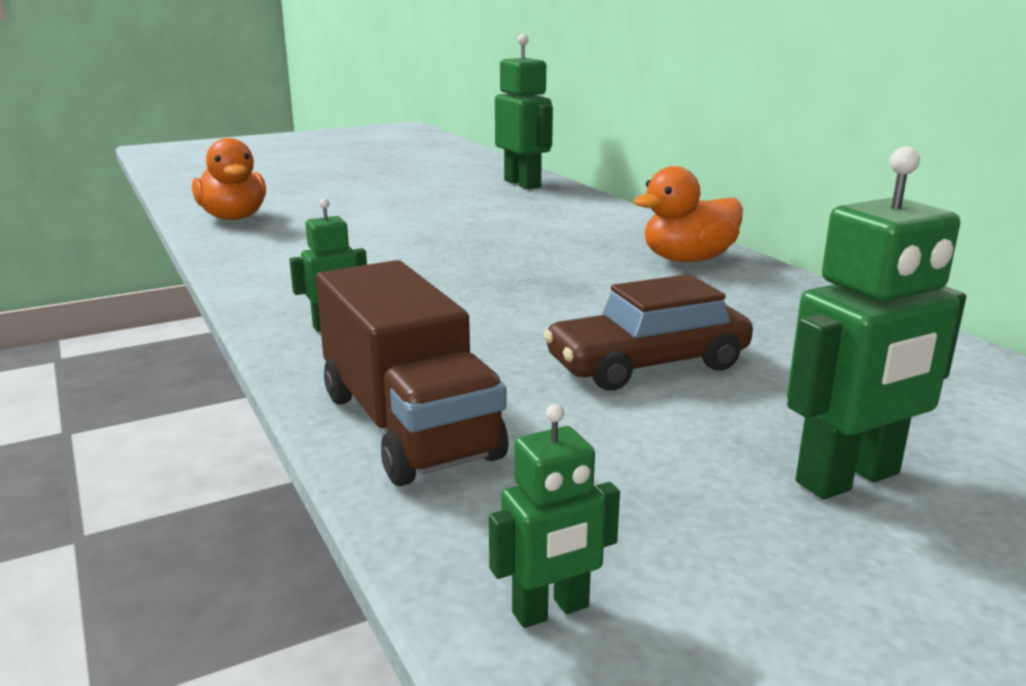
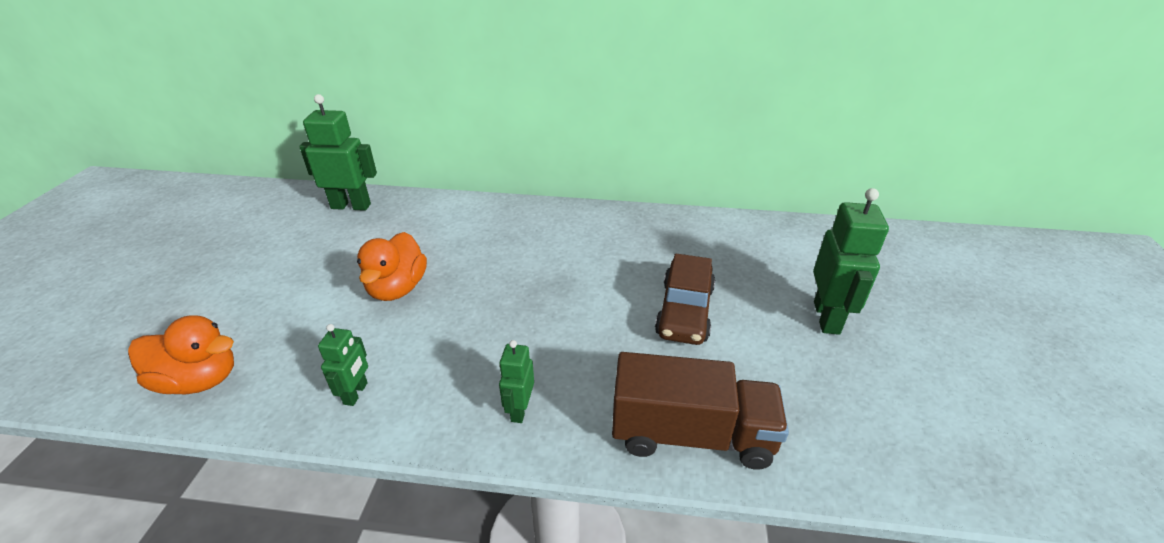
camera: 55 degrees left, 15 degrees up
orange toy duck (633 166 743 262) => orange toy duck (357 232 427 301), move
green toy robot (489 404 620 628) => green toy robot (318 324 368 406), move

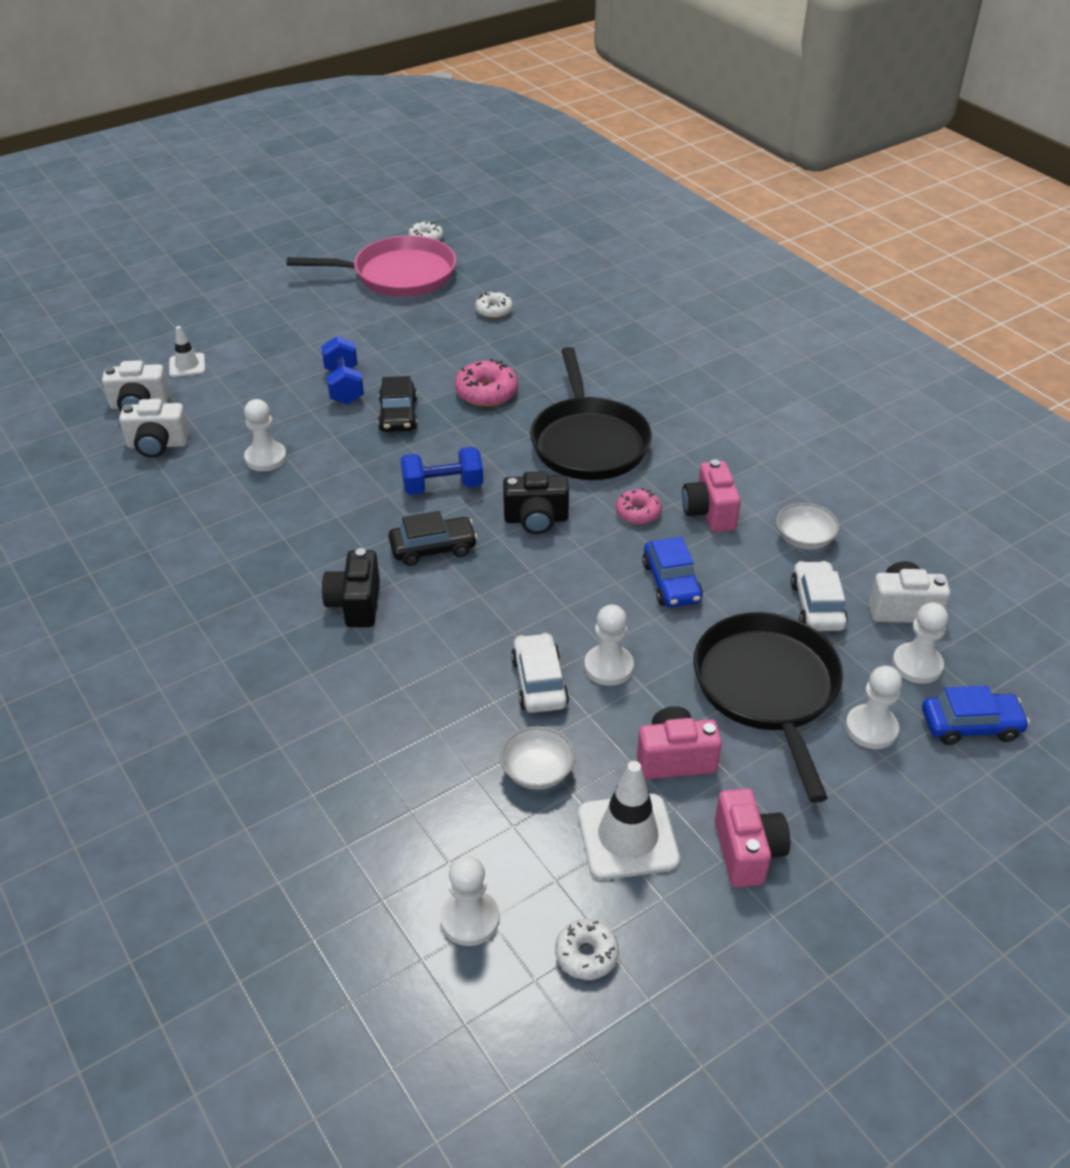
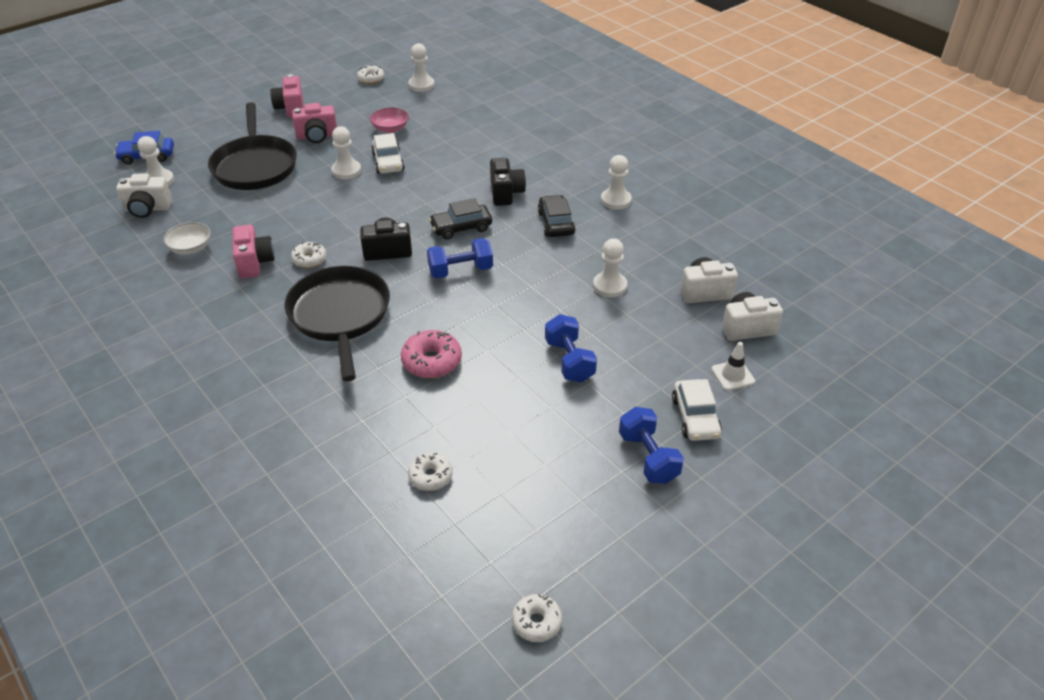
camera: 175 degrees right, 0 degrees up
rose-pink frying pan (287 235 456 297) => nothing
black automobile (378 376 418 432) => black automobile (538 195 575 237), move
rose-pink donut (616 488 662 524) => pure white donut (291 242 327 268)
blue automobile (642 537 703 608) => nothing
pure white automobile (791 561 848 631) => pure white automobile (672 379 722 441), move
pure white pawn (845 666 902 749) => pure white pawn (601 155 632 210), move
pure white serving bowl (500 726 575 789) => rose-pink serving bowl (370 107 409 133)
pure white traffic cone (578 761 680 880) => nothing
nothing => blue hand weight (619 407 684 484)

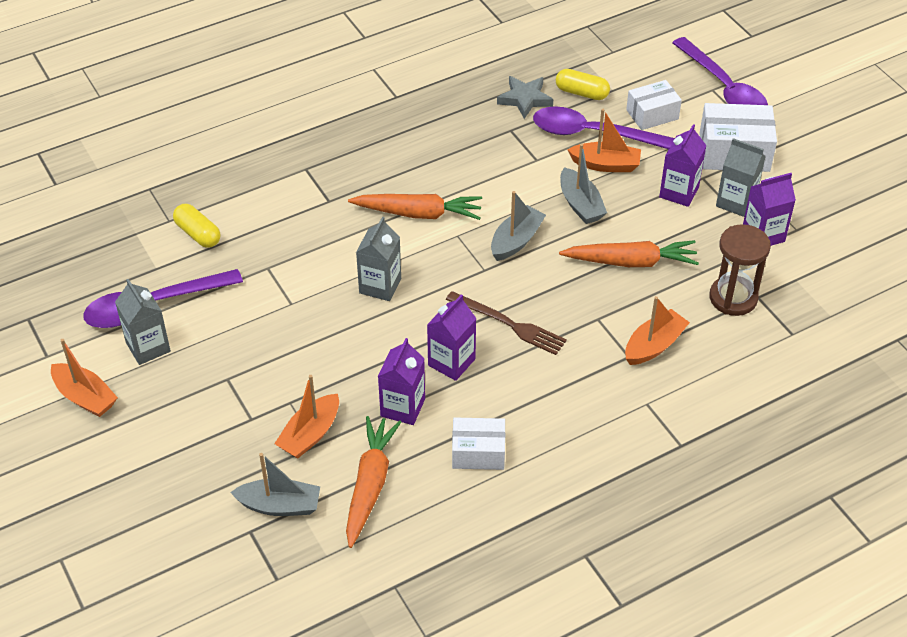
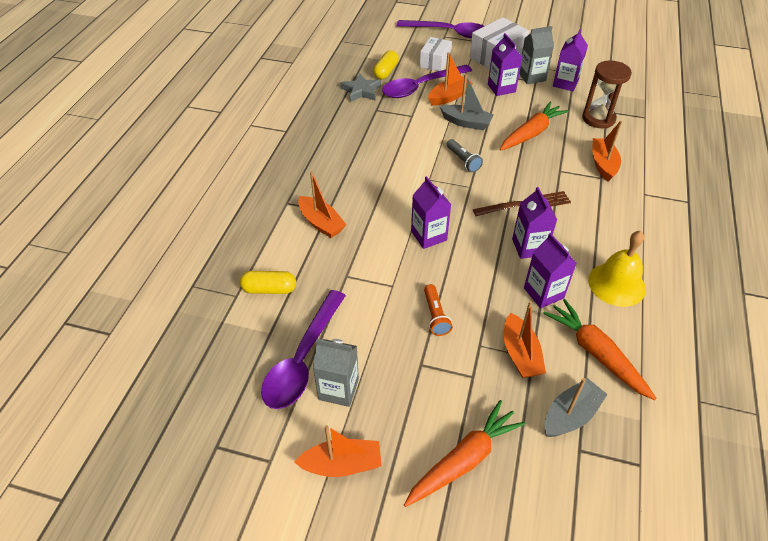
camera: 45 degrees left, 0 degrees up
bright yellow pill (556 69 610 100) => bright yellow pill (373 50 399 79), 45 degrees counterclockwise
ash-grey sailboat (491 191 546 261) => ash-grey pocket torch (447 139 483 172)
orange root vegetable (348 194 482 220) => orange root vegetable (404 400 526 507), move
ash-grey carton (356 217 401 301) => royal purple carton (411 176 451 249)
pure white box (452 418 505 470) => bright yellow school bell (588 231 646 307)
nothing => orange sailboat (298 171 347 238)
nothing => orange pocket torch (424 284 453 336)

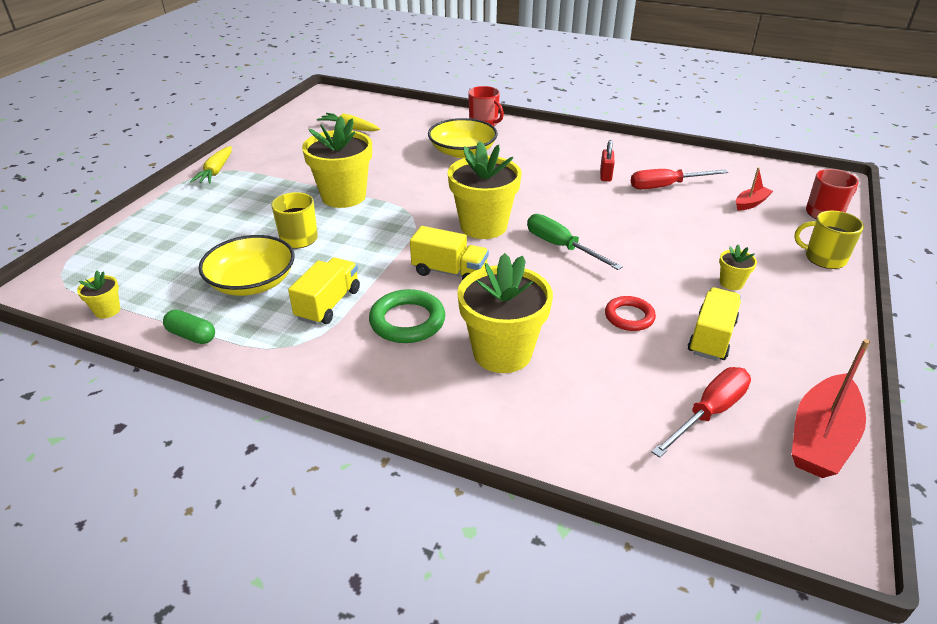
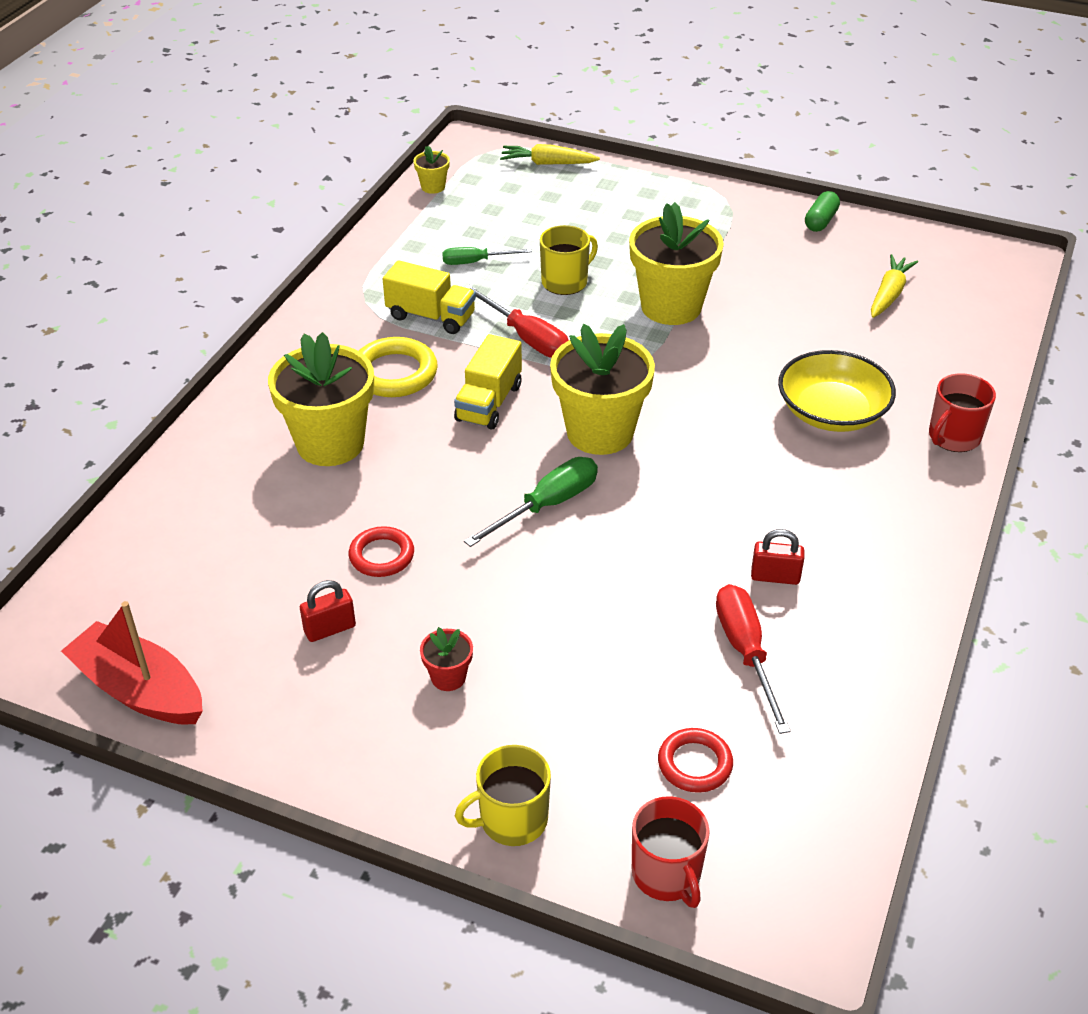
camera: 90 degrees right, 5 degrees up
bright yellow root vegetable (190 146 232 183) => bright yellow root vegetable (500 144 600 165), move
red sailboat (736 167 773 211) => red hoop (658 728 733 793)
bright yellow coffee mug (794 211 864 269) => bright yellow coffee mug (455 745 551 846), 135 degrees counterclockwise
bright yellow serving bowl (199 235 295 296) => green screwdriver (442 247 532 265)
bright yellow plant pot (719 245 757 290) => red plant pot (420 627 473 691)
bright yellow lorry (688 287 741 361) => red small lock (300 580 356 642)
green hoop (369 289 445 343) => bright yellow hoop (359 337 438 397)
green pill (163 310 215 344) => green pill (805 191 840 232), move
red screwdriver (652 367 751 458) => red screwdriver (465 285 569 358), move

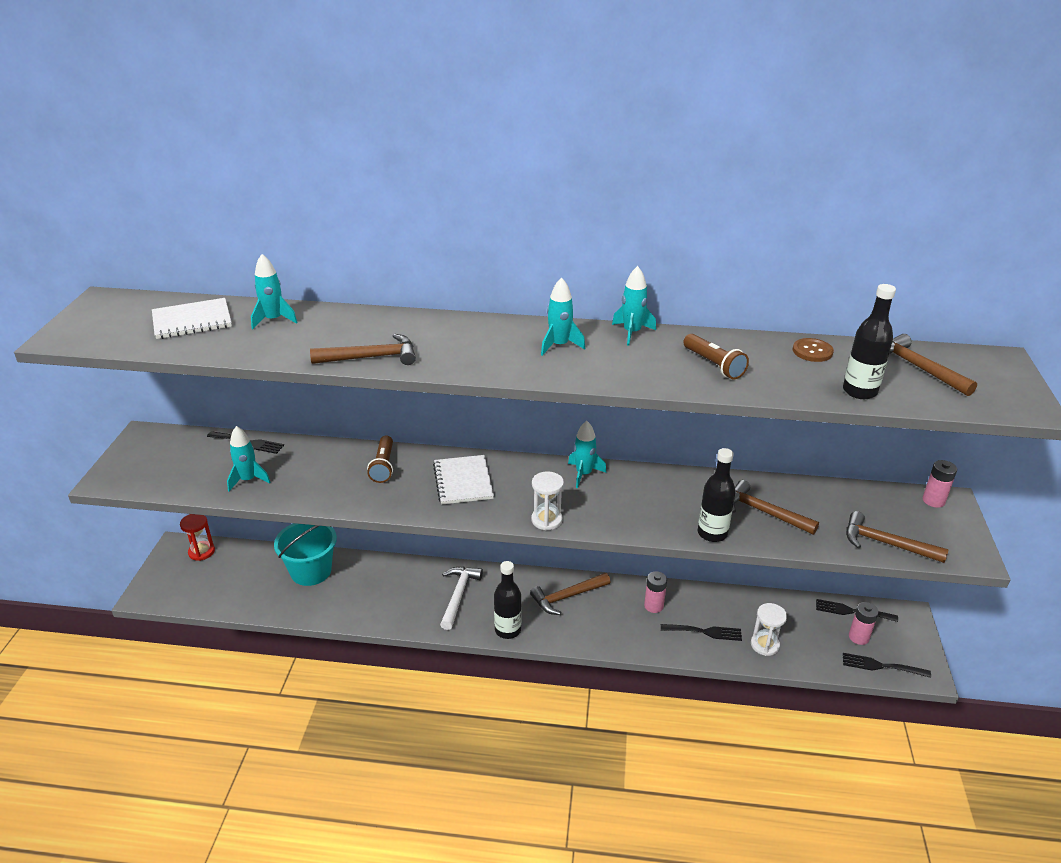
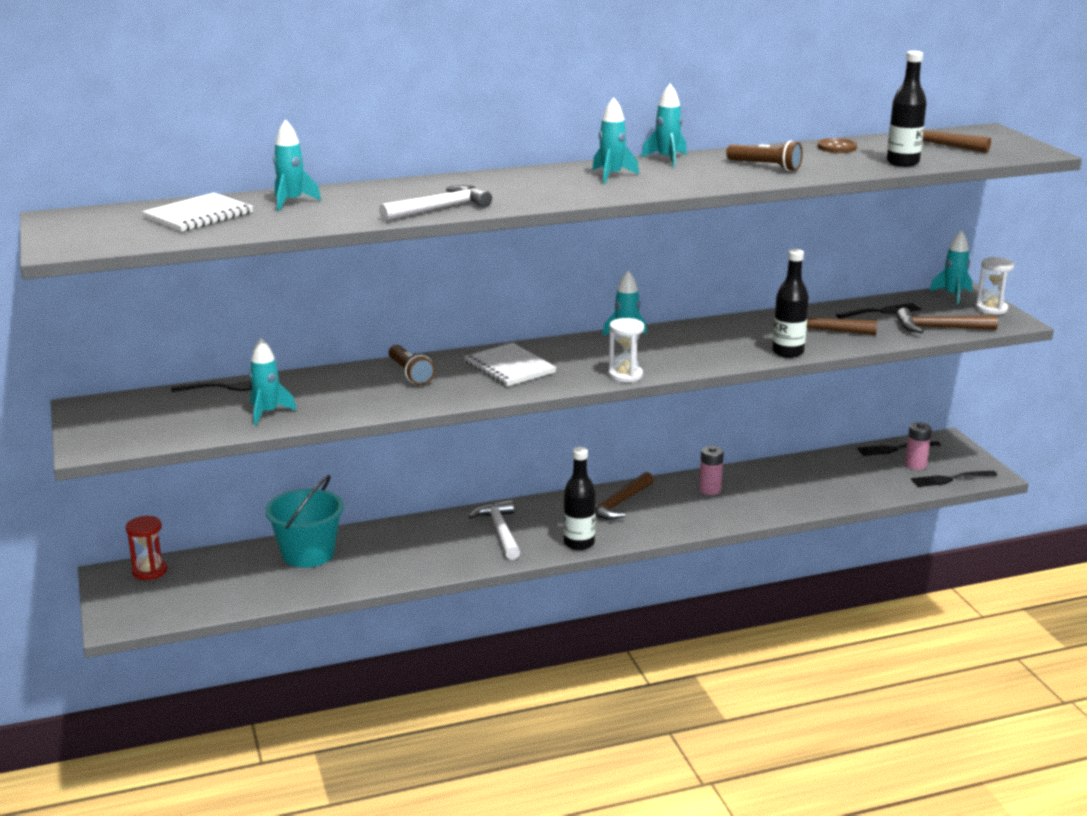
camera: 25 degrees left, 10 degrees down
russet claw hammer (310 334 416 365) => pure white claw hammer (379 185 492 221)
rose-pink power cell (923 460 957 508) => turquoise spaceship (930 230 972 304)
pure white hourglass (751 603 787 656) => pure white hourglass (976 257 1015 315), move
black fork (661 624 742 641) => black fork (836 303 921 319), move

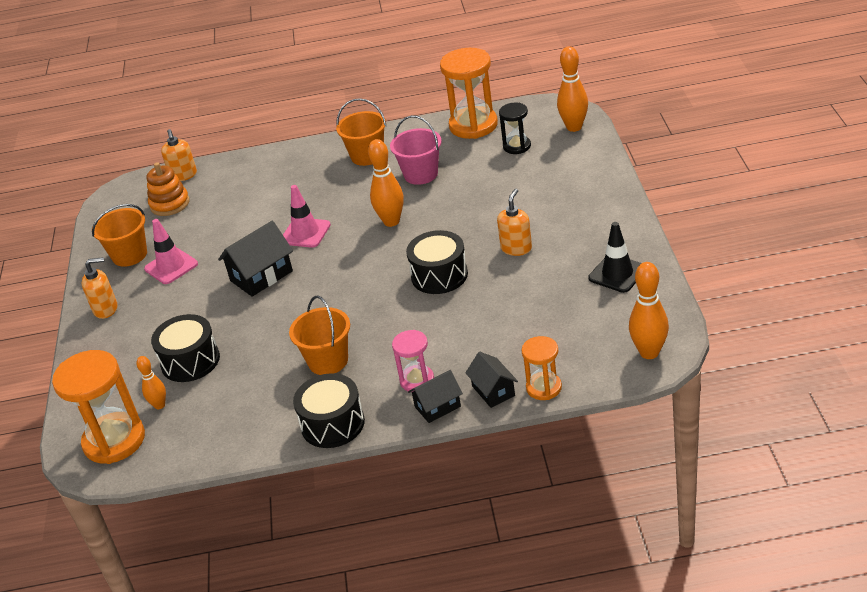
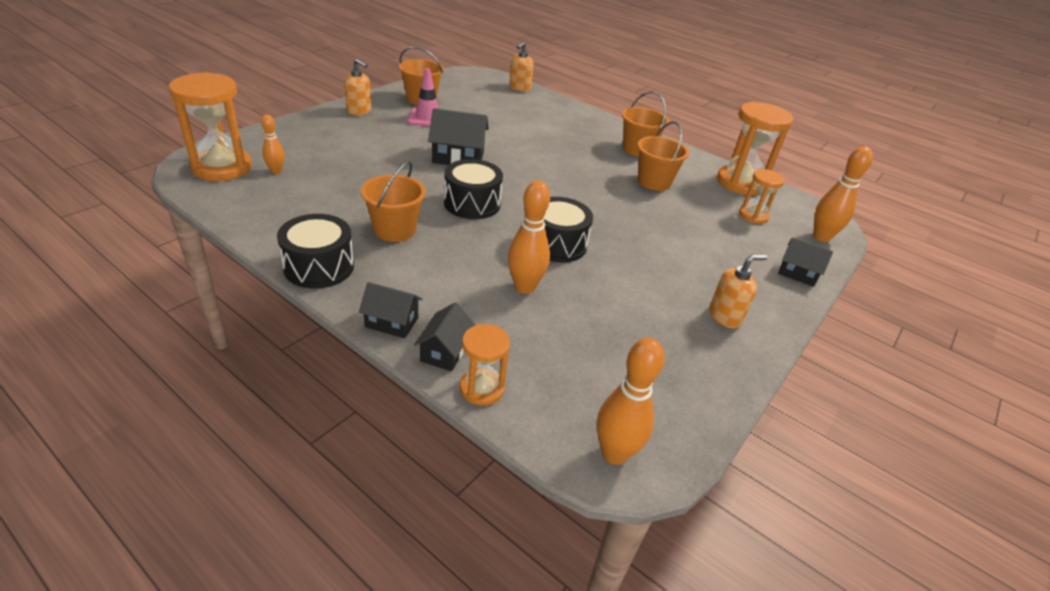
camera: 35 degrees right, 0 degrees up
black hourglass (499 103 531 154) => orange hourglass (739 169 785 224)
rose-pink pail (390 115 442 185) => orange pail (637 121 689 191)
orange tenpin (368 139 404 227) => orange tenpin (508 180 550 294), move
orange ring stacker (146 162 190 216) => nothing
rose-pink traffic cone (283 185 331 248) => nothing
orange soap pump (497 189 532 256) => orange soap pump (709 254 767 328), move
black traffic cone (588 222 641 293) => nothing
black toy drum (151 314 220 382) => black toy drum (444 159 503 219), move
rose-pink hourglass (392 330 434 392) => nothing
nothing => black house (778 237 833 287)

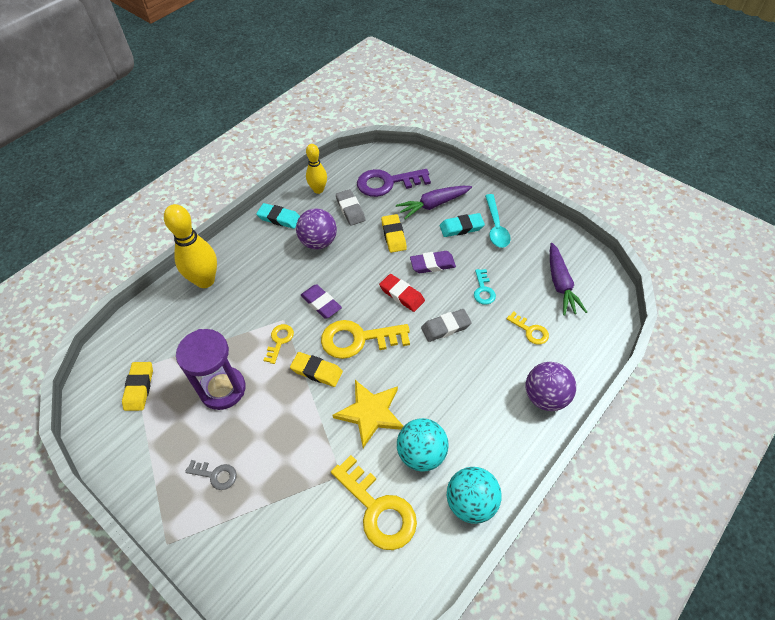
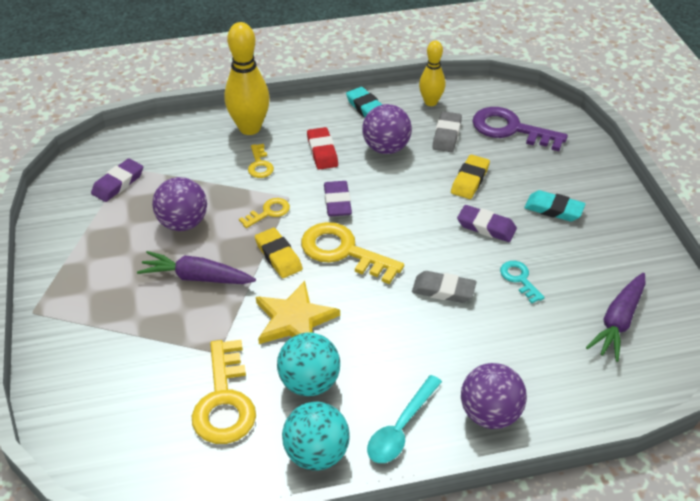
camera: 35 degrees right, 10 degrees down
royal purple root vegetable (396 186 472 219) => royal purple root vegetable (137 251 256 284), move
turquoise spoon (485 194 511 248) => turquoise spoon (367 375 442 463), move
turquoise latchkey (474 269 496 305) => turquoise latchkey (500 261 545 304), 120 degrees clockwise
red pencil eraser (379 274 425 312) => red pencil eraser (307 127 338 170), move
bright yellow latchkey (507 311 549 345) => bright yellow latchkey (248 144 274 178), move
royal purple hourglass (176 329 246 410) => royal purple play ball (152 177 207 231)
bright yellow pencil eraser (122 362 153 411) => royal purple pencil eraser (91 158 143 202)
ash-grey latchkey (185 460 237 490) => nothing

